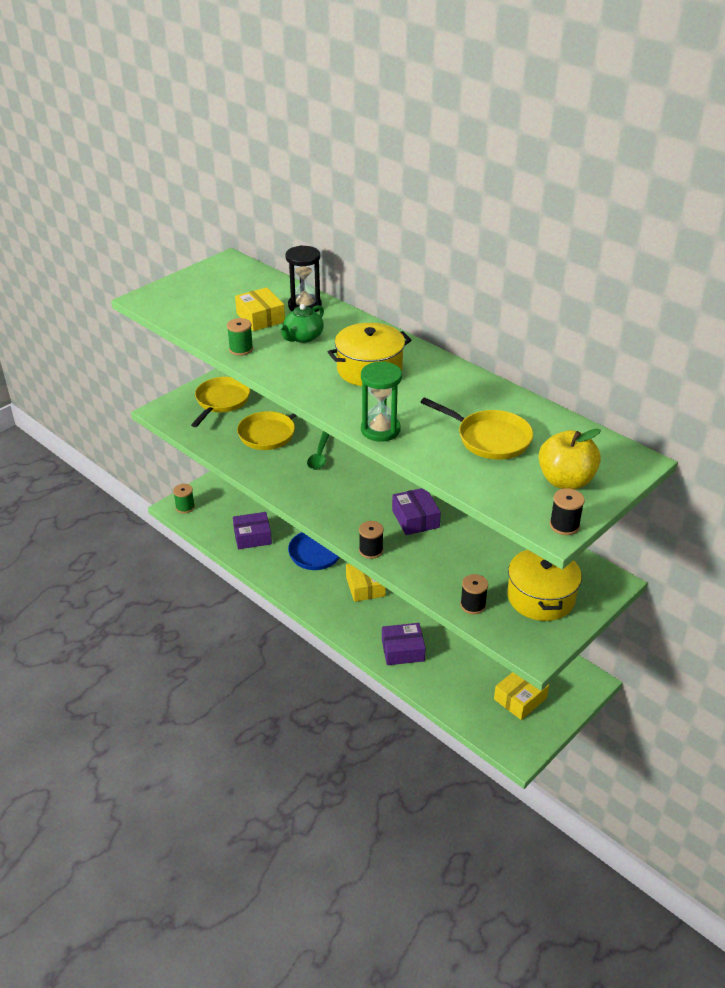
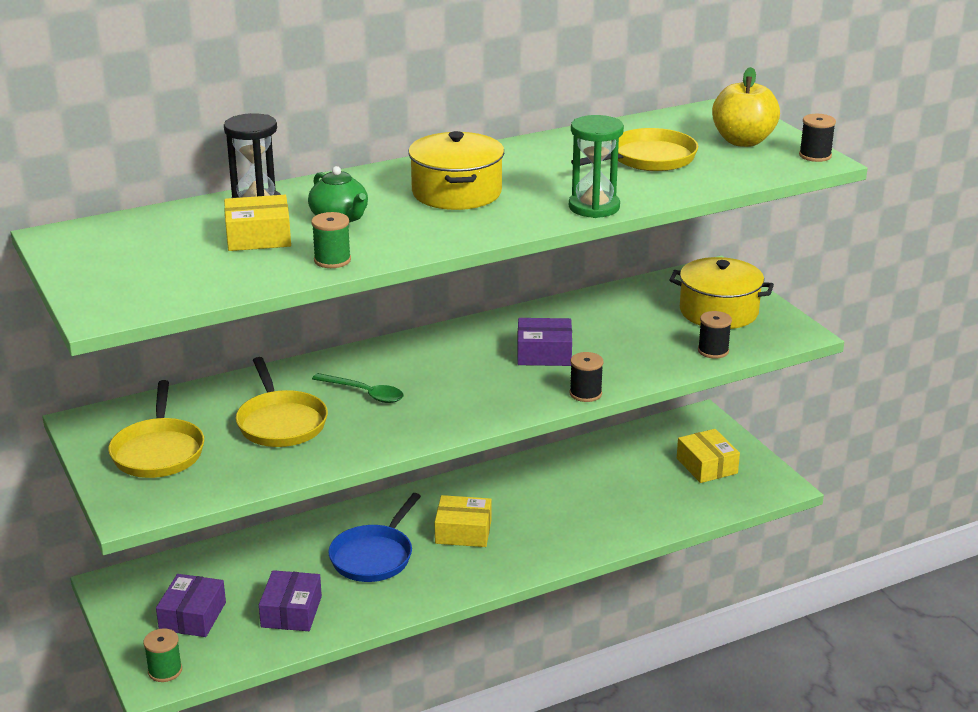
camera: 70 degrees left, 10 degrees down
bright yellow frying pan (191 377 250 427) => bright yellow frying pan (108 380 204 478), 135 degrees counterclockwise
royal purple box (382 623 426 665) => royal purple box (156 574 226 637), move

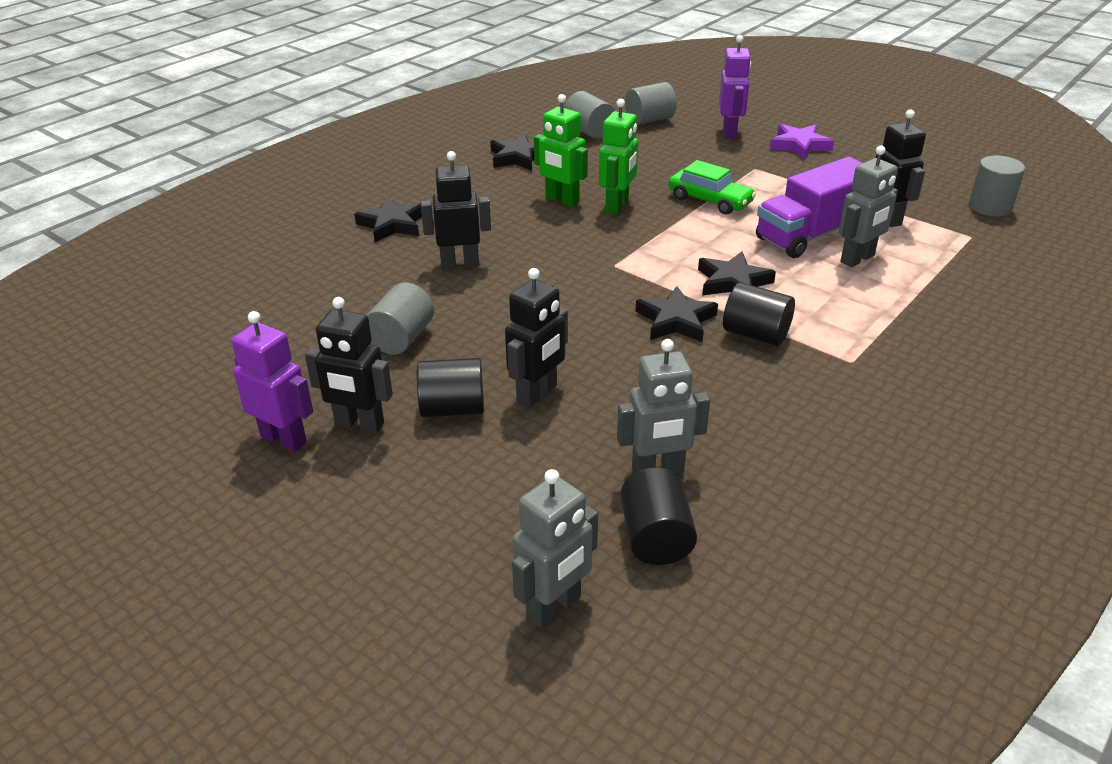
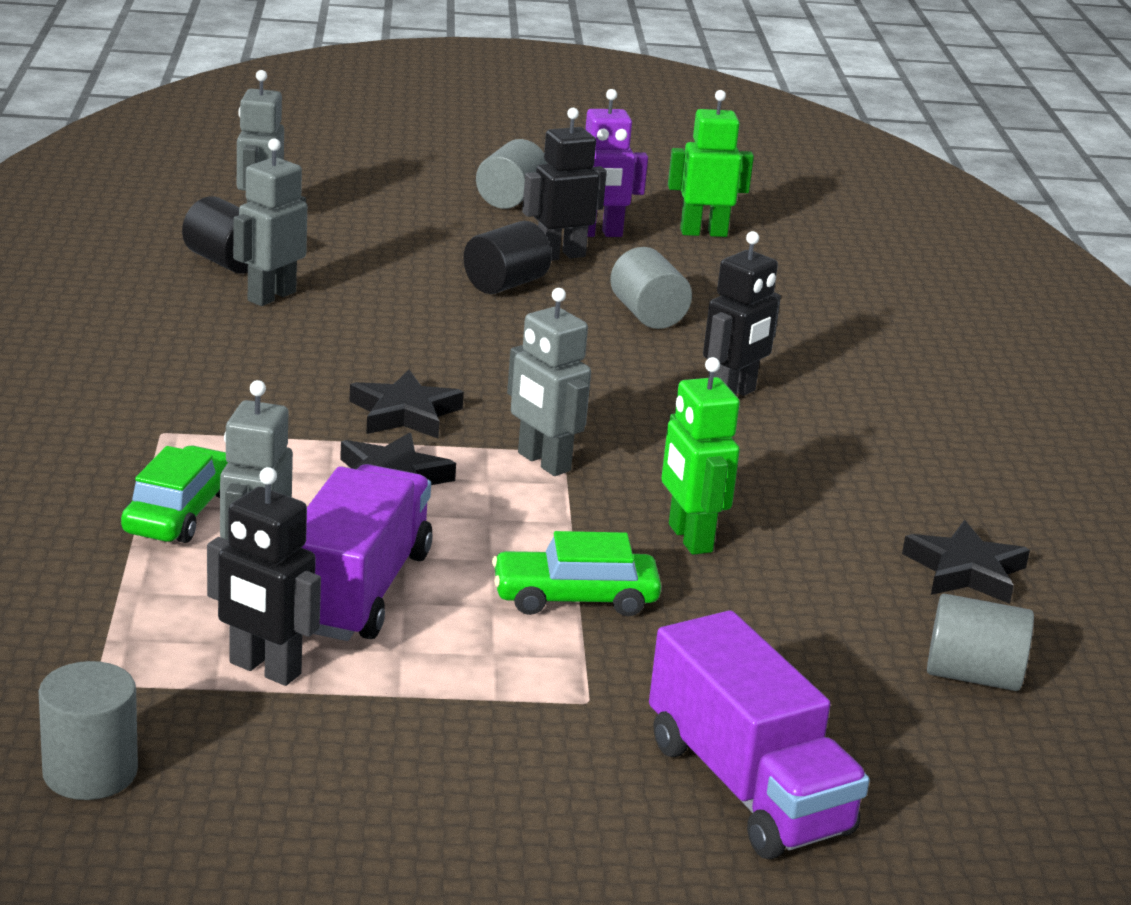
camera: 135 degrees right, 10 degrees down
royal purple toy robot (719 35 751 139) => royal purple lorry (649 610 870 859)
ash-grey cylinder (625 82 677 125) => ash-grey cylinder (476 139 548 209), move
green toy robot (534 94 588 207) => green toy robot (668 90 754 237), move
royal purple star shape (770 124 834 160) => nothing
black star shape (354 197 422 242) => nothing
black toy robot (505 268 568 407) => nothing
black cylinder (723 282 795 346) => nothing
nothing => ash-grey toy robot (507 288 591 476)
nothing => green automobile (121 446 228 543)

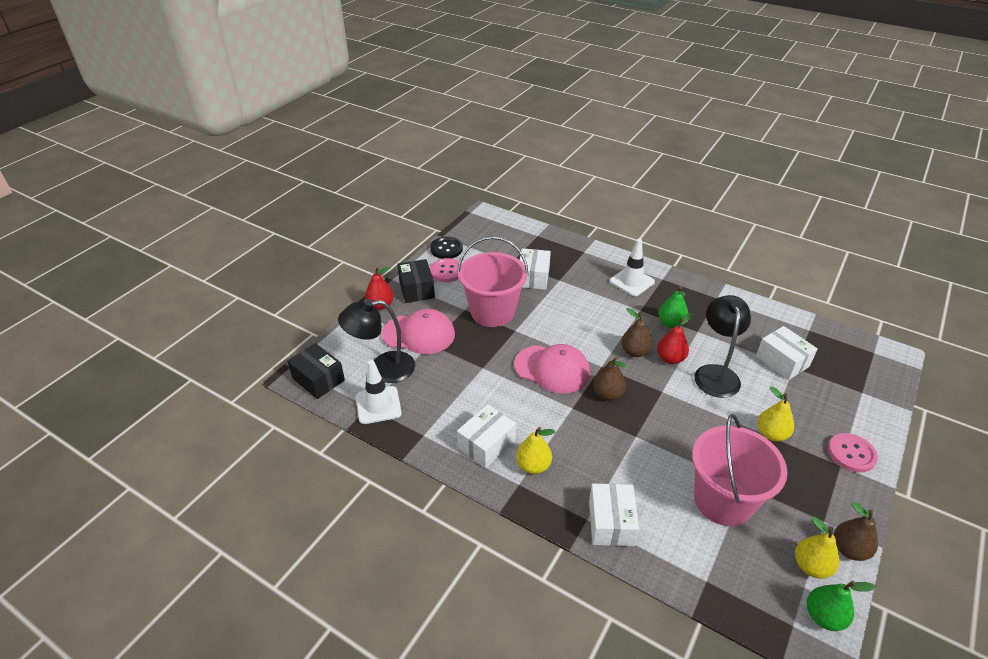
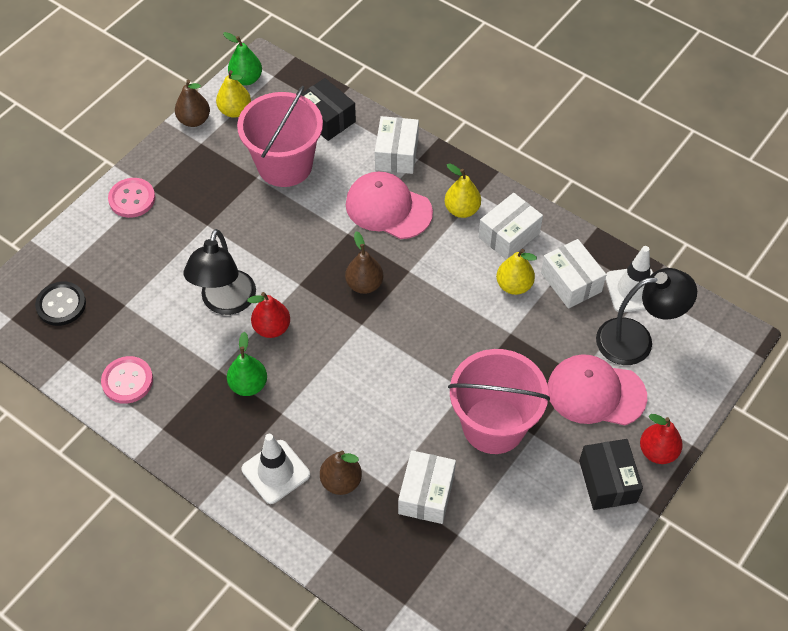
camera: 175 degrees left, 15 degrees up
black button (430 237 463 259) => black button (35 282 86 326), move
rose-pink button (430 258 462 282) => rose-pink button (101 356 153 404), move
russet pear fruit (621 308 652 357) => russet pear fruit (320 451 362 495), move
pure white box (756 326 817 380) => pure white box (541 239 606 309), move
black box (287 343 345 399) => black box (301 78 356 141), move
rose-pink baseball cap (514 344 590 393) => rose-pink baseball cap (346 172 433 239), move
bright yellow pear fruit (757 387 794 441) => bright yellow pear fruit (496 249 537 295), move

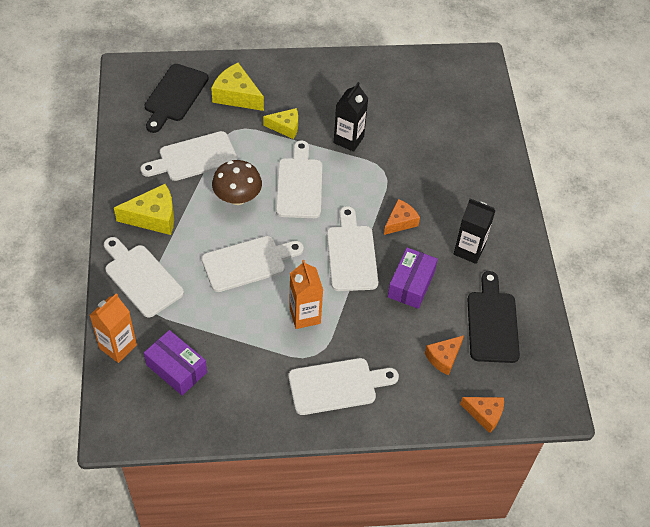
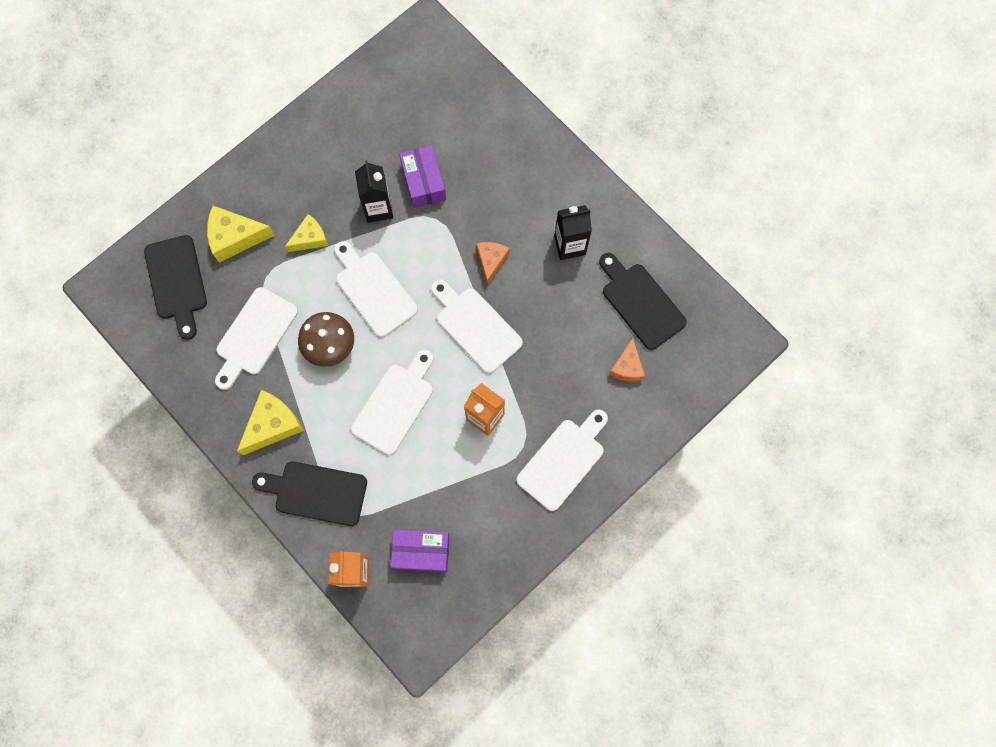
camera: 35 degrees left, 20 degrees up
pure white chopping board (104 237 184 318) => black chopping board (252 461 367 526)
royal purple box (388 248 438 309) => royal purple box (399 145 446 208), move
orange cheese wedge (460 397 504 433) => nothing

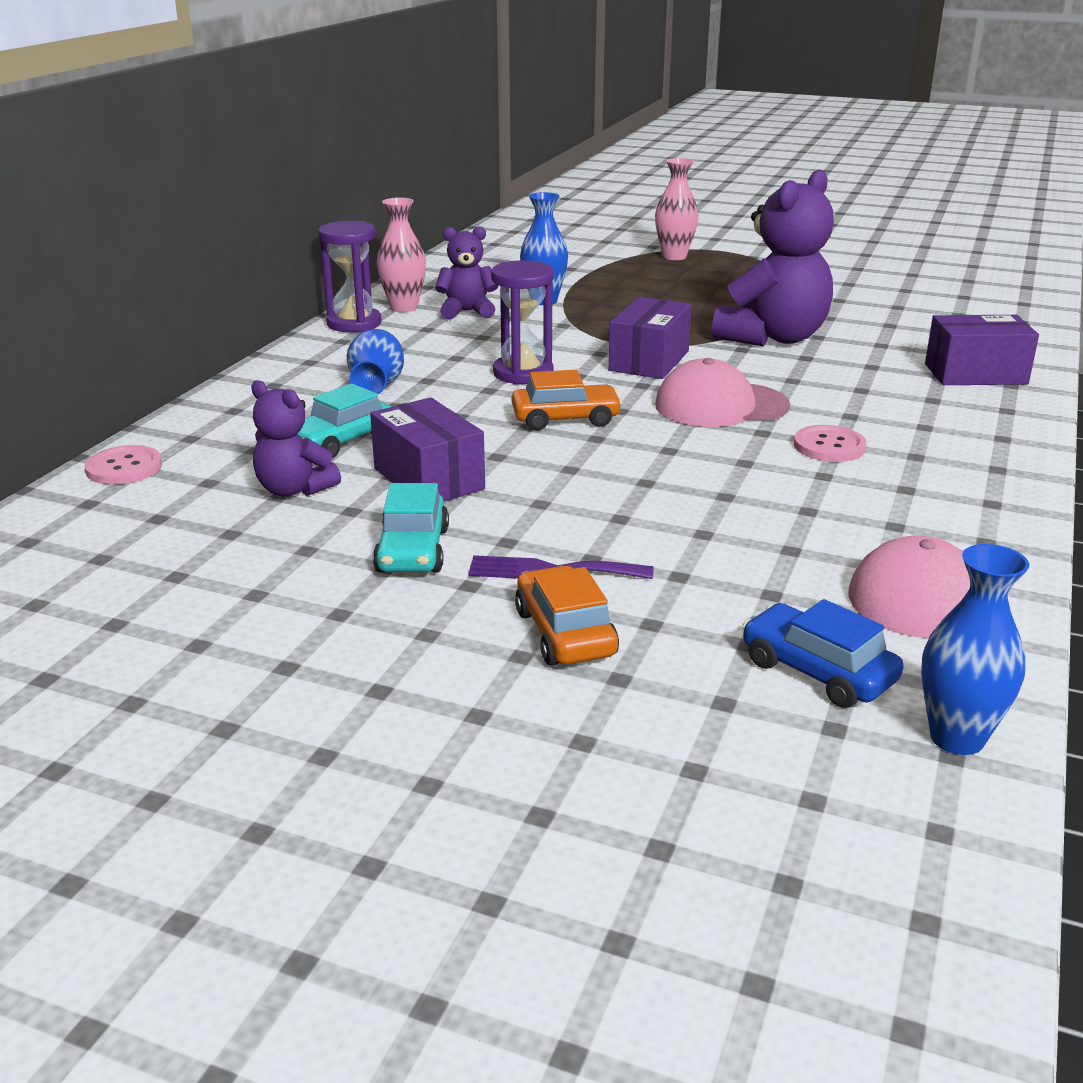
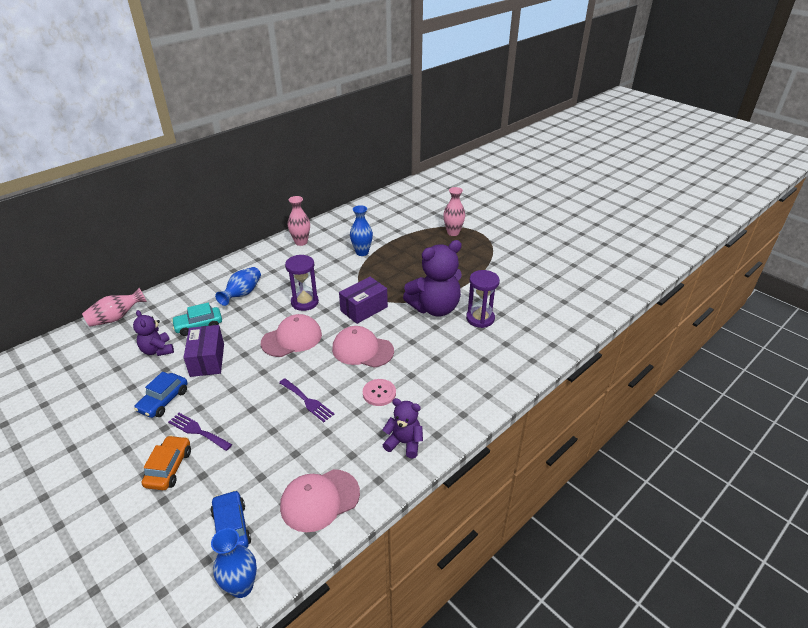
camera: 25 degrees right, 10 degrees up
royal purple hourglass (318 221 381 332) => royal purple hourglass (466 270 500 328), move
royal purple teddy (435 226 498 320) => royal purple teddy (383 398 423 458), move
royal purple box (925 315 1039 385) => nothing
orange automobile (512 370 622 430) => rose-pink baseball cap (261 314 322 357)
rose-pink button (85 445 162 485) => rose-pink flower vase (82 288 147 327)
turquoise automobile (373 483 449 572) => blue automobile (134 372 188 418)
nothing => royal purple fork (279 379 334 422)

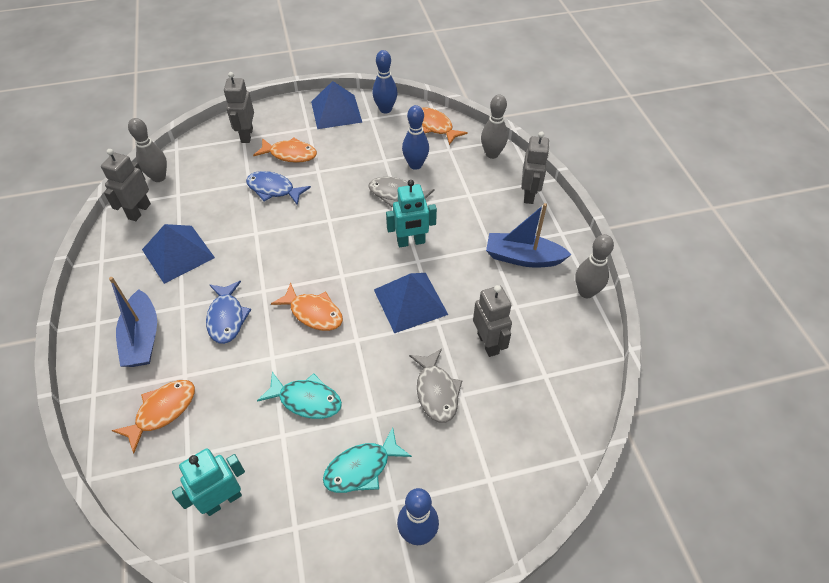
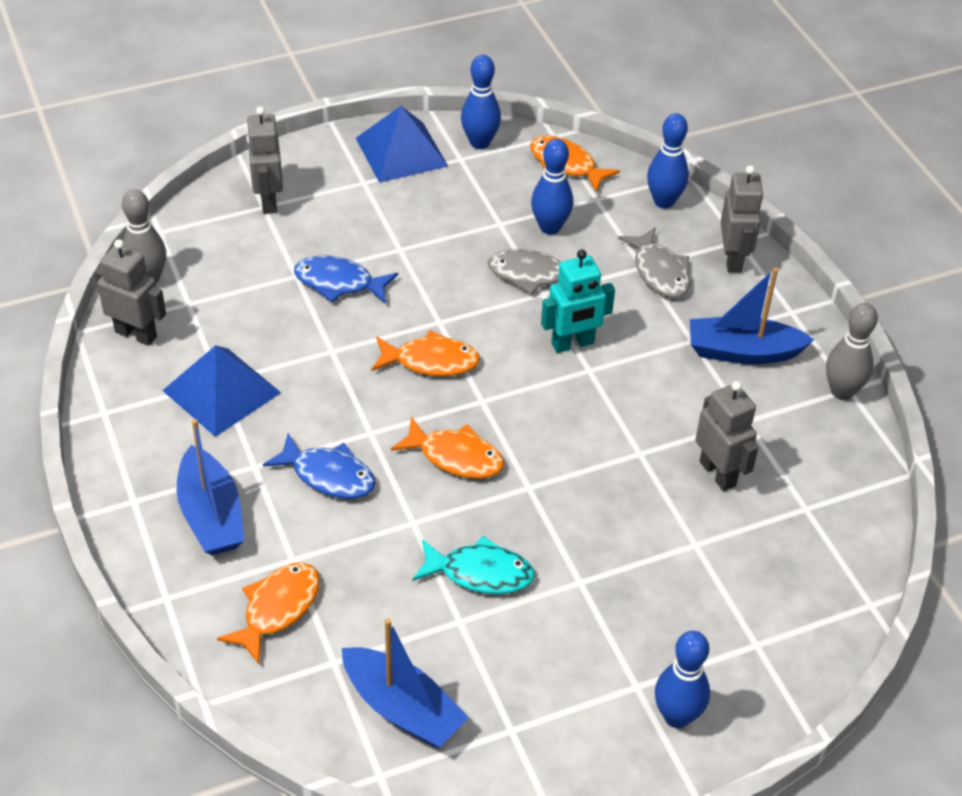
camera: 10 degrees left, 5 degrees down
ash-grey tenpin (481 95 508 159) => blue tenpin (647 113 689 209)
orange toy fish (253 137 317 163) => orange toy fish (371 330 480 376), move
ash-grey toy robot (101 149 151 221) => ash-grey toy robot (94 239 166 346), 105 degrees clockwise
blue pyramid shape (374 273 448 333) => nothing
blue toy fish (206 281 251 344) => blue toy fish (263 433 376 499), 45 degrees counterclockwise
ash-grey toy fish (409 349 462 423) => ash-grey toy fish (618 227 690 298), move
turquoise toy fish (323 427 412 493) => nothing
turquoise toy robot (172 448 245 516) => blue sailboat (342 618 469 748)

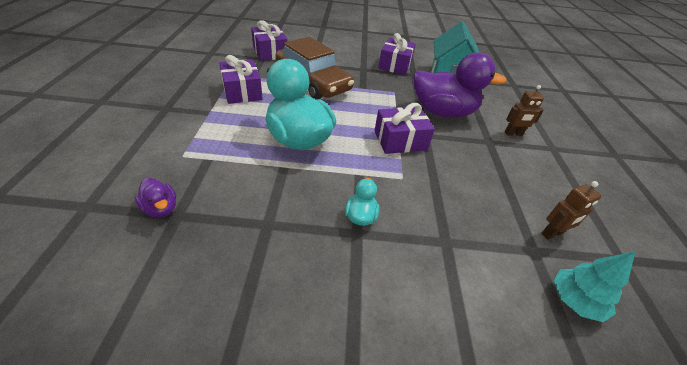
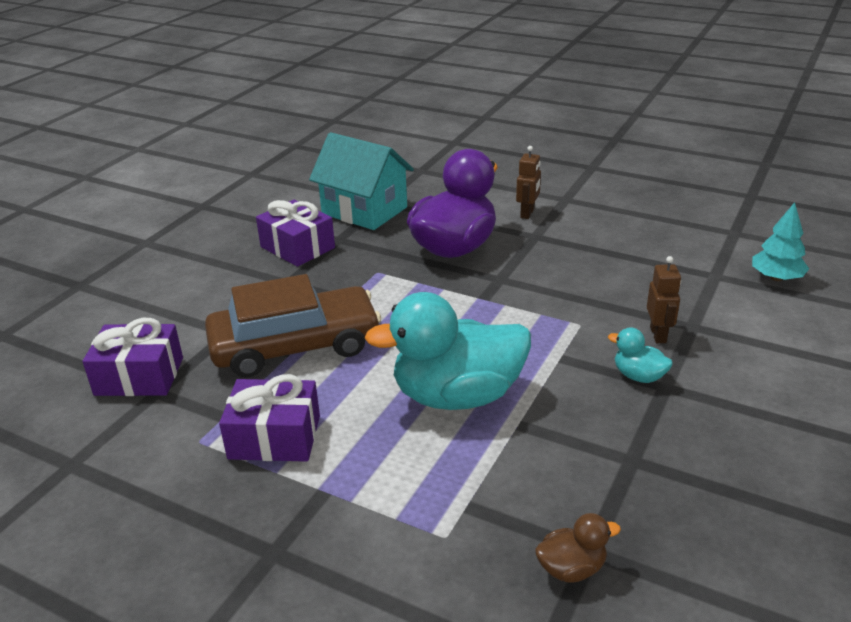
camera: 60 degrees left, 10 degrees down
royal purple wrapped gift (374 103 435 154) => nothing
royal purple toy duck (135 178 176 218) => russet toy duck (535 513 621 583)
russet toy robot (541 181 602 240) => russet toy robot (647 256 681 343), move

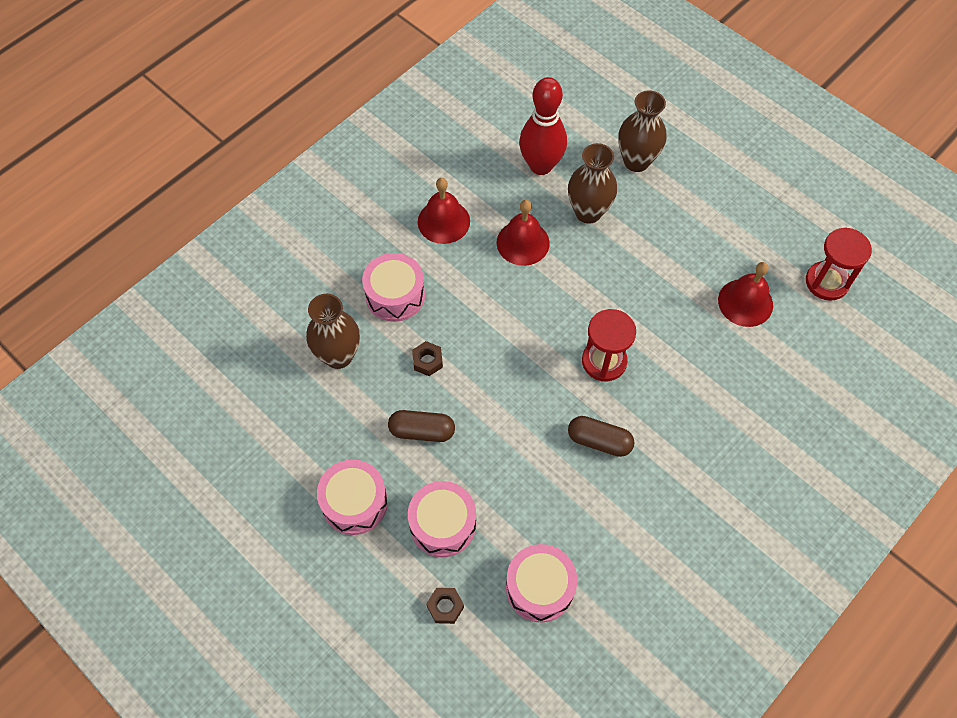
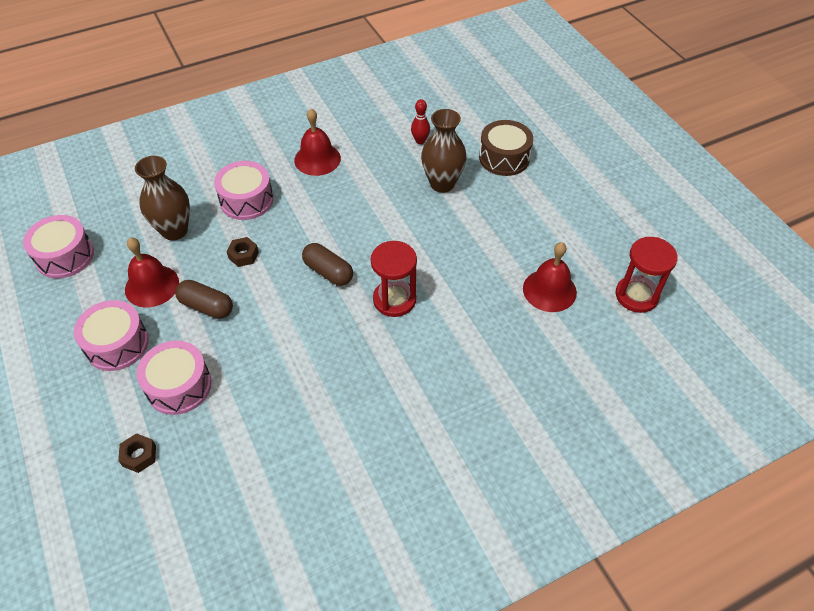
camera: 20 degrees right, 10 degrees down
red tenpin (519 77 567 175) => red tenpin (411 99 430 144), x0.46
russet flower vase (618 90 666 172) => russet toy drum (479 120 533 176)
red school bell (496 200 550 266) => red school bell (125 237 179 308), move
russet pill (568 416 634 457) => russet pill (302 243 353 286), move
rose-pink toy drum (506 544 577 622) => rose-pink toy drum (23 215 94 279), move

